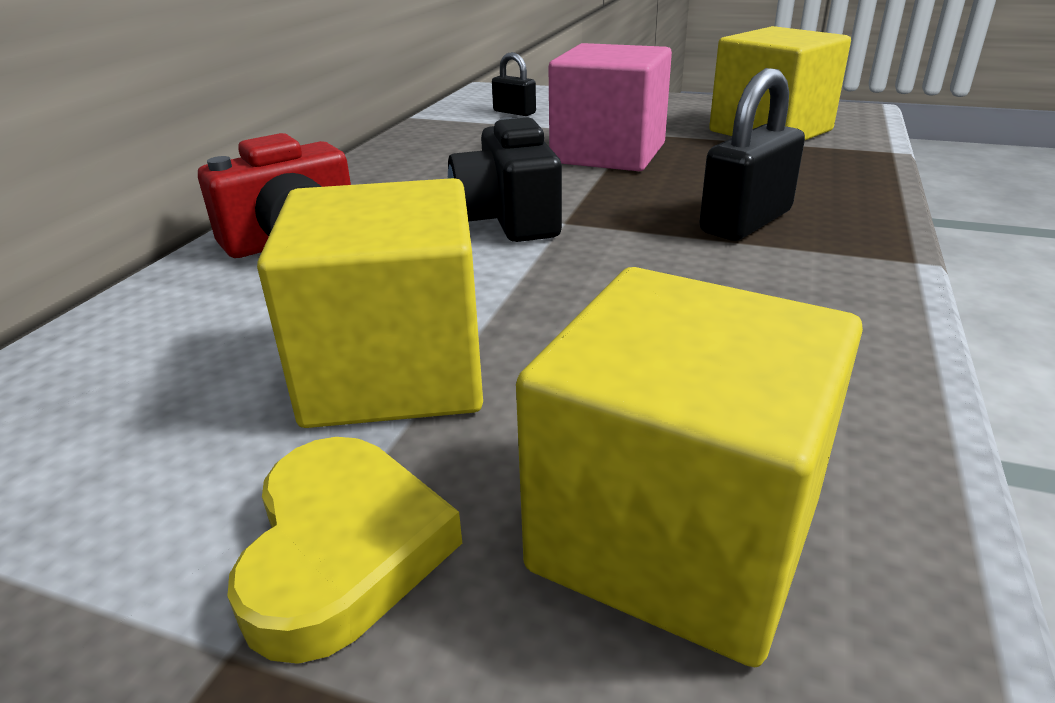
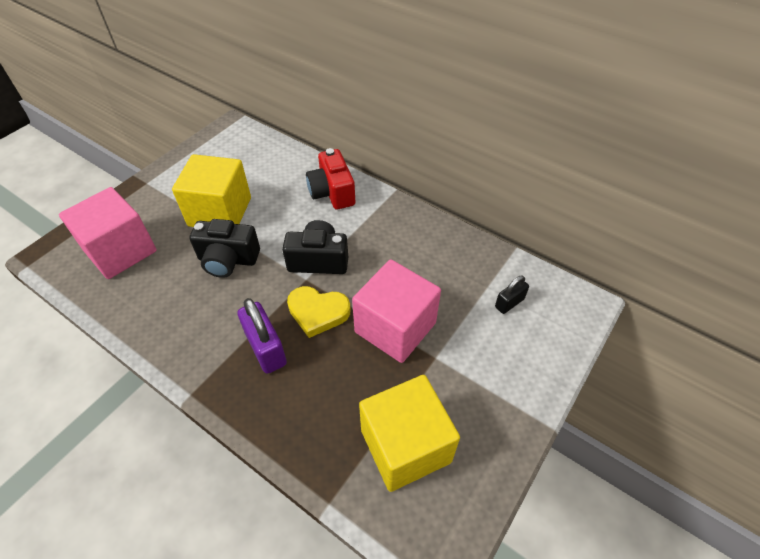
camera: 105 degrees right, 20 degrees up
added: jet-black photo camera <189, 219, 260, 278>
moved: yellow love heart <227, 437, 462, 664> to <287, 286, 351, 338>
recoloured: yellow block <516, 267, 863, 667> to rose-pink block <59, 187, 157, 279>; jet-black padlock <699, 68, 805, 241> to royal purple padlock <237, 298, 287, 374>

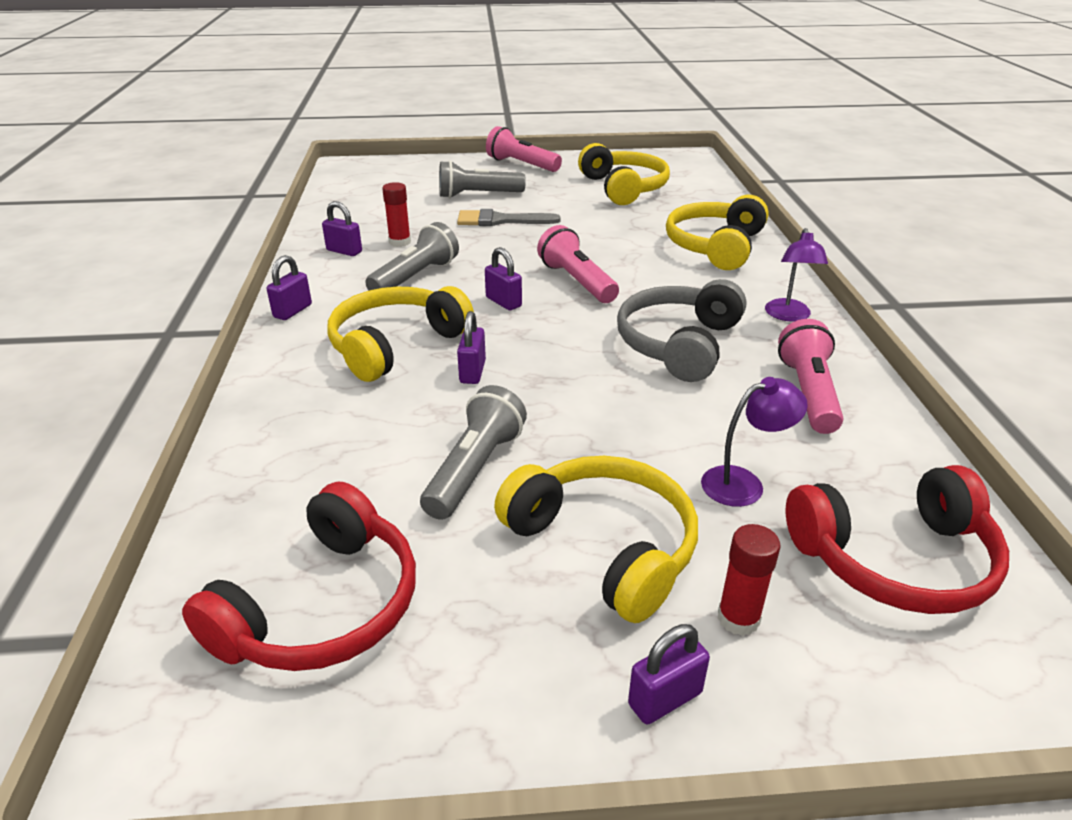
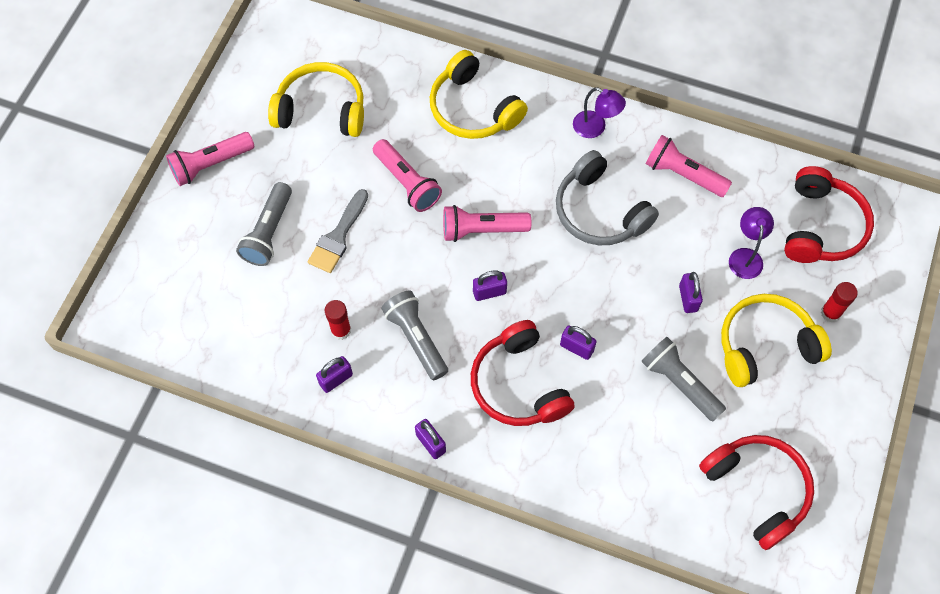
camera: 65 degrees left, 30 degrees up
added: rose-pink pocket torch <373, 139, 442, 212>
moved: royal purple padlock <628, 624, 710, 725> to <679, 272, 703, 313>
recoloured: yellow headset <328, 286, 474, 382> to scarlet headset <471, 320, 574, 426>

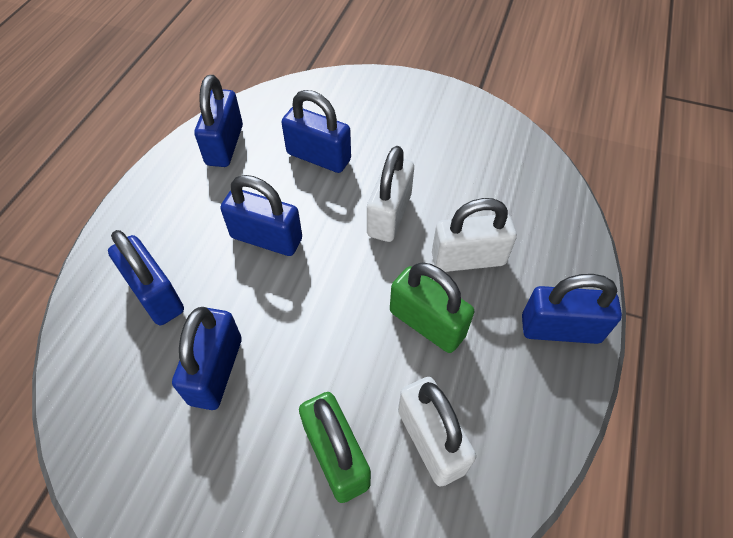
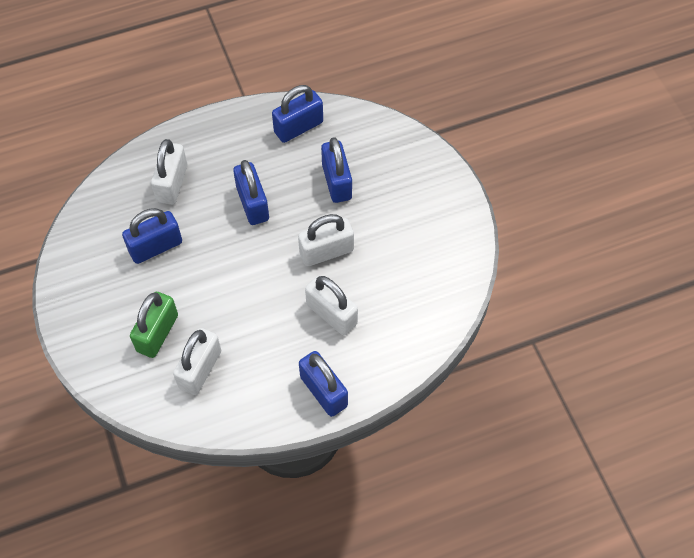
camera: 50 degrees right, 5 degrees up
removed: leaf-green padlock <390, 262, 474, 353>
recoloured: royal blue padlock <108, 230, 184, 325> to white padlock <151, 139, 188, 205>

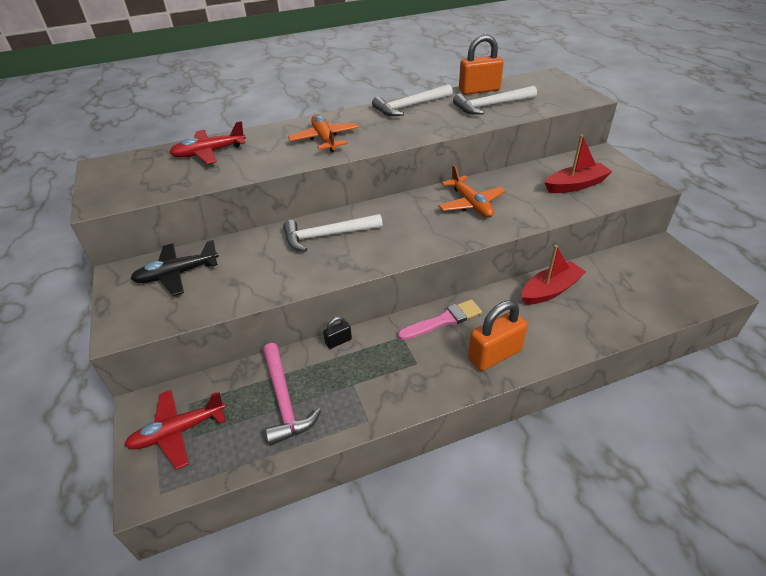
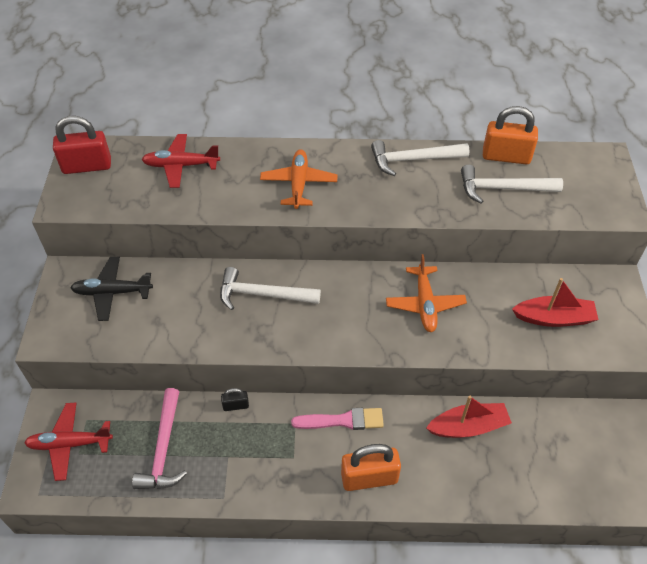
camera: 20 degrees right, 10 degrees up
added: scarlet padlock <53, 116, 111, 174>

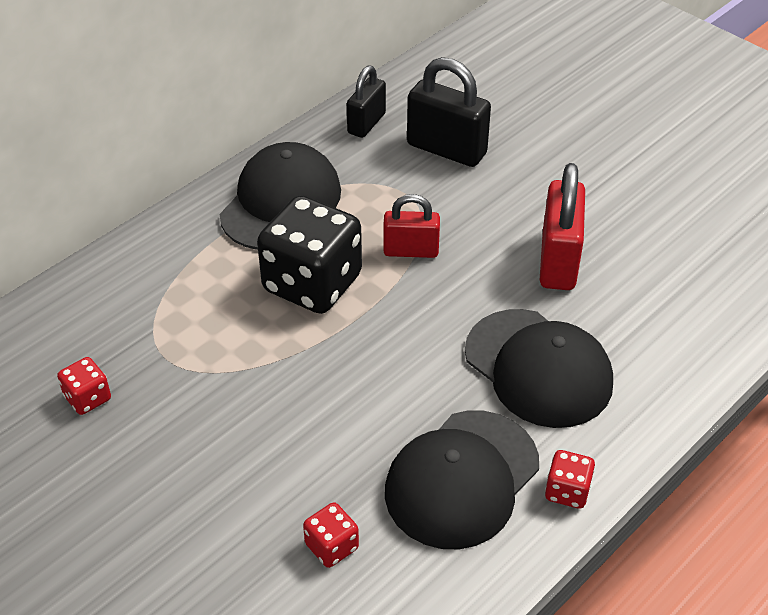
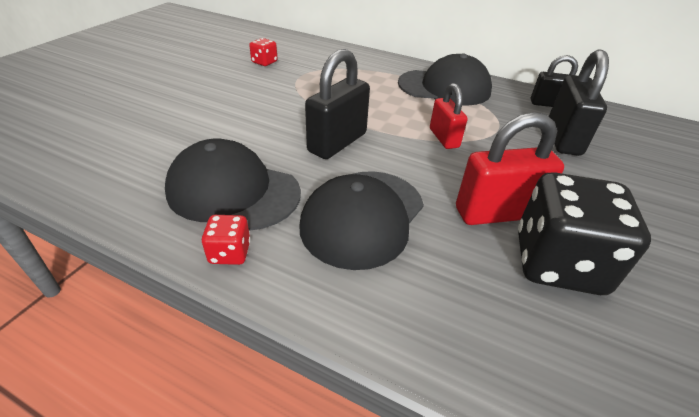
camera: 70 degrees right, 5 degrees down
removed: scarlet dice <303, 502, 359, 568>
added: jet-black padlock <305, 49, 370, 159>
moved: jet-black dice <257, 195, 362, 314> to <518, 172, 651, 295>

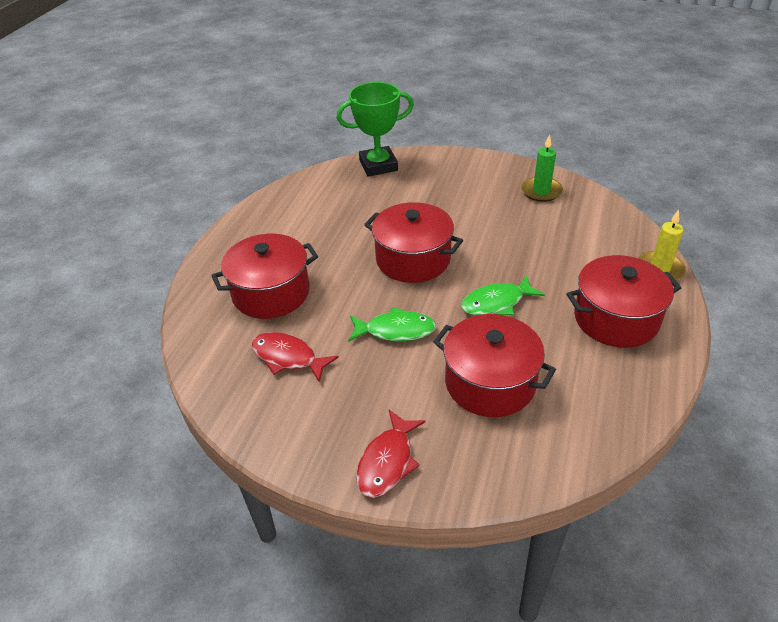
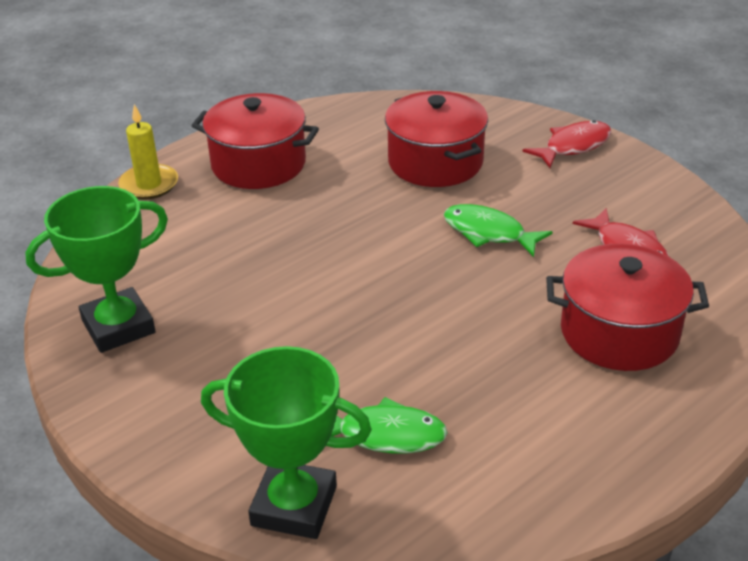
camera: 150 degrees left, 5 degrees down
removed: scarlet stockpot <364, 202, 463, 283>
moved: leaf-green fish <461, 275, 545, 315> to <331, 397, 448, 454>
replaced: leaf-green candle <521, 134, 563, 202> to leaf-green prize cup <25, 186, 168, 353>

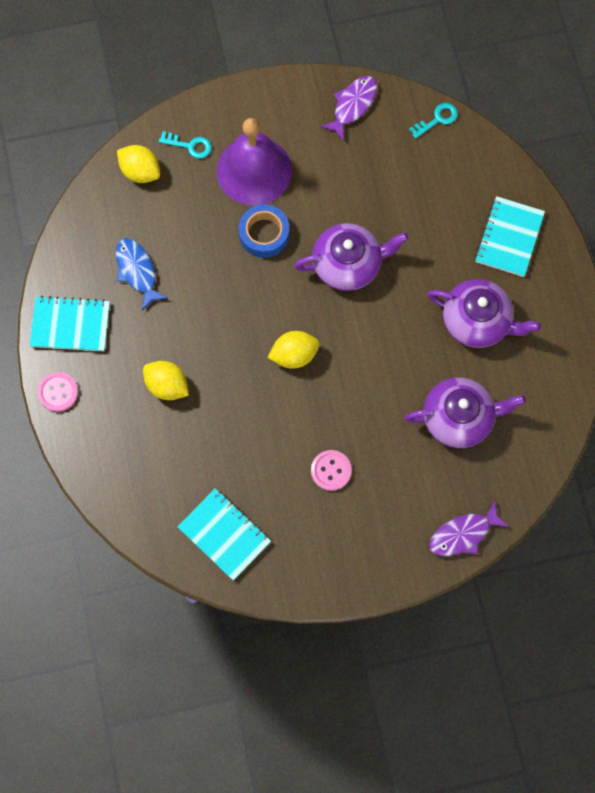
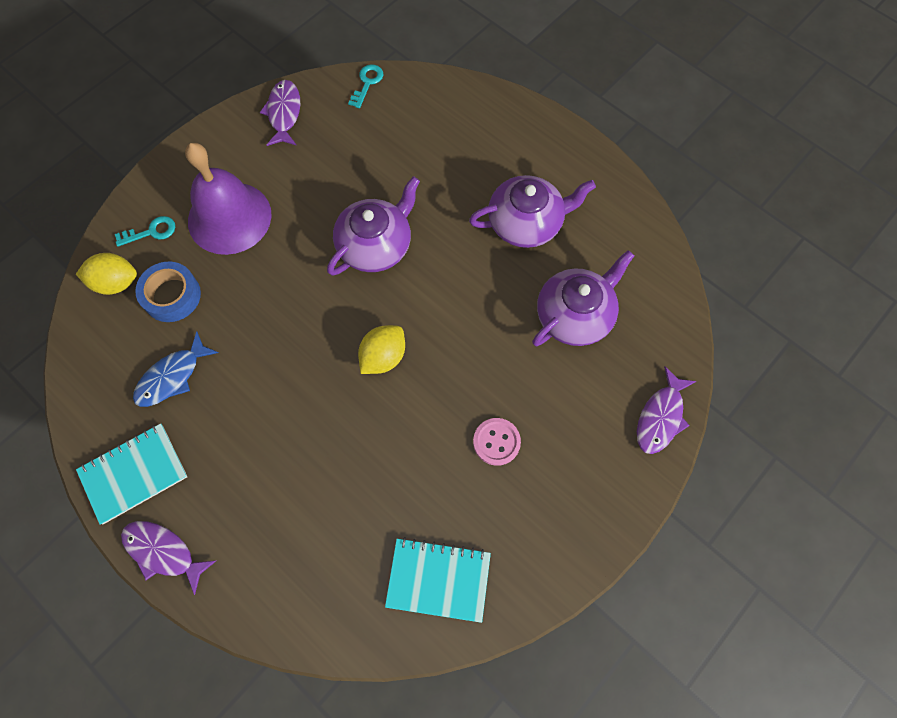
camera: 35 degrees left, 5 degrees down
removed: yellow citrus fruit <143, 361, 189, 400>; teal notebook <475, 196, 545, 277>
moved: royal blue sticky tape <239, 204, 289, 258> to <135, 262, 201, 322>
replaced: rose-pink sewing button <37, 372, 78, 412> to royal purple fish <121, 521, 216, 595>
turned: royal blue fish <116, 238, 168, 311> = <133, 331, 218, 407> 75 degrees counterclockwise

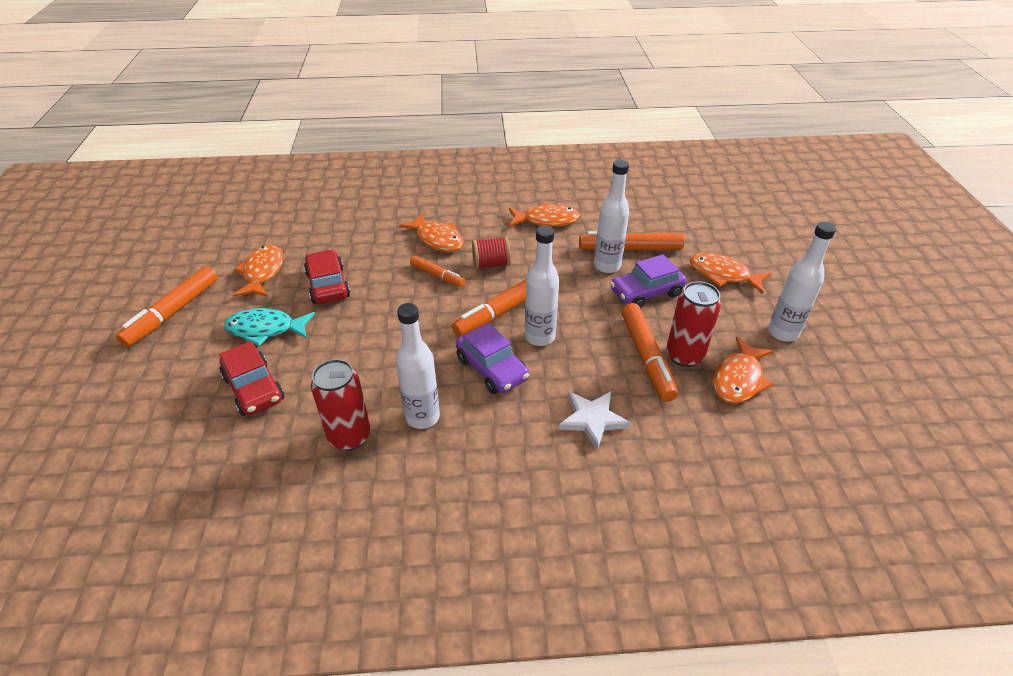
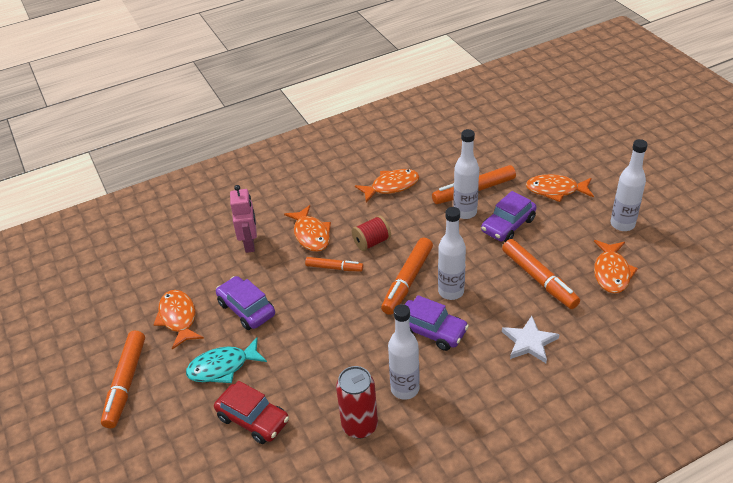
camera: 20 degrees left, 0 degrees up
removed: scarlet can <666, 281, 721, 367>
added: rose-pink robot figure <230, 185, 257, 253>
recoloured: scarlet car <304, 249, 350, 304> to royal purple car <216, 276, 275, 330>
turned: orange-coloured fish <399, 213, 464, 252> = <284, 205, 331, 252> 45 degrees clockwise

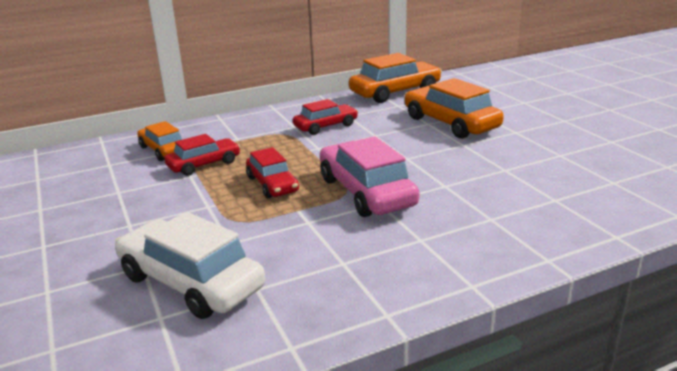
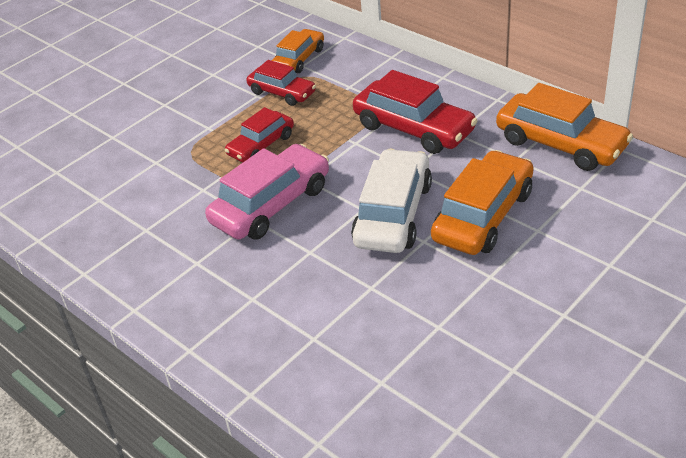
camera: 70 degrees right, 15 degrees up
moved: white car <115, 212, 265, 319> to <351, 149, 432, 253>
resized: scarlet car <293, 99, 358, 135> = <353, 70, 478, 154> x1.63

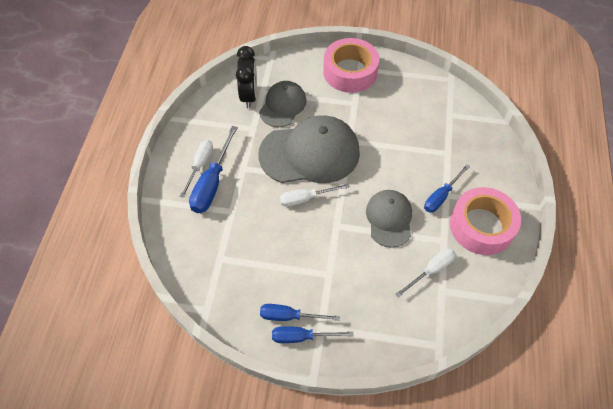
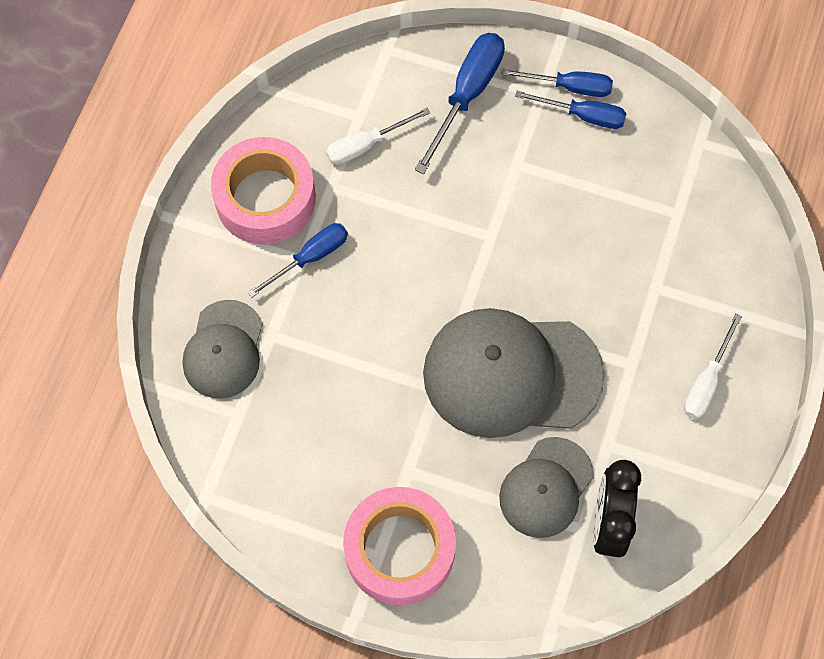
camera: 170 degrees left, 10 degrees up
removed: white screwdriver <280, 184, 350, 207>
moved: gray cap <366, 190, 412, 248> to <183, 300, 263, 399>; royal blue screwdriver <189, 126, 238, 213> to <415, 33, 505, 174>

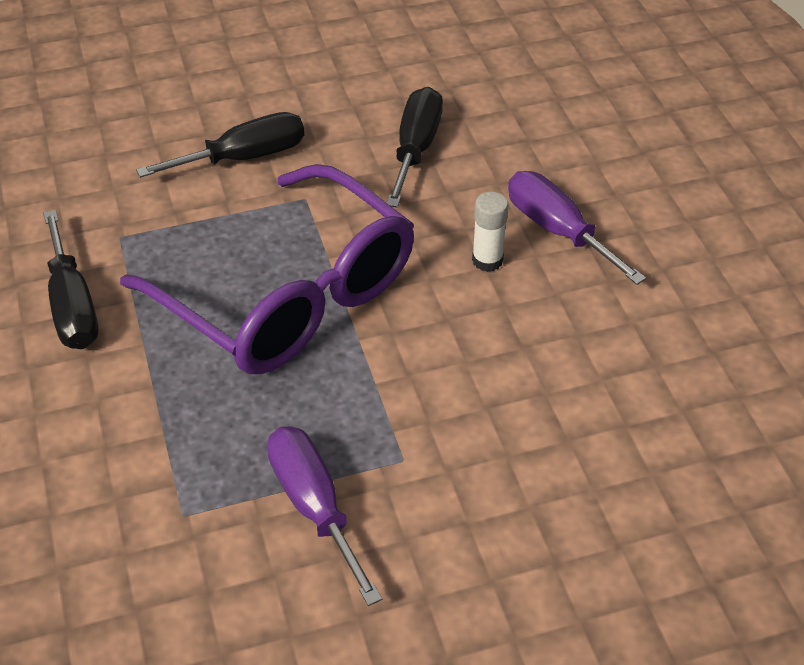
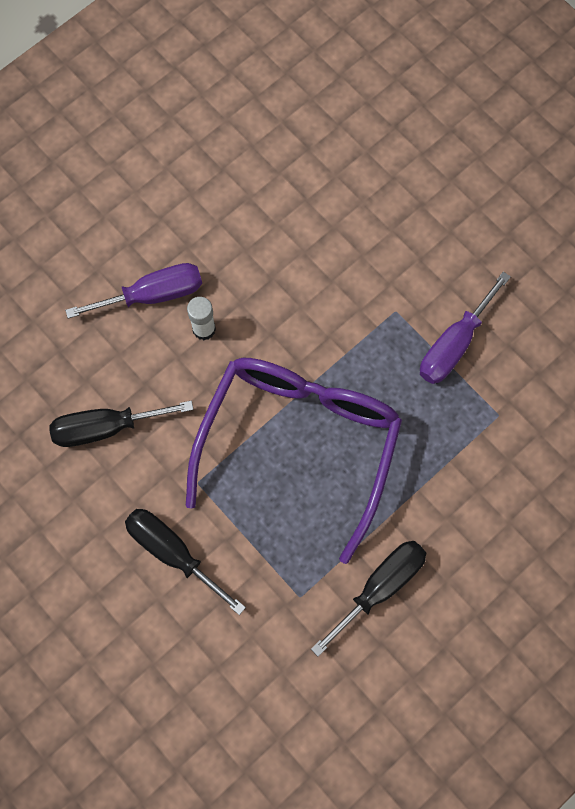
camera: 115 degrees left, 25 degrees up
turned: royal purple screwdriver <508, 171, 646, 285> = <65, 263, 202, 319> 135 degrees counterclockwise

